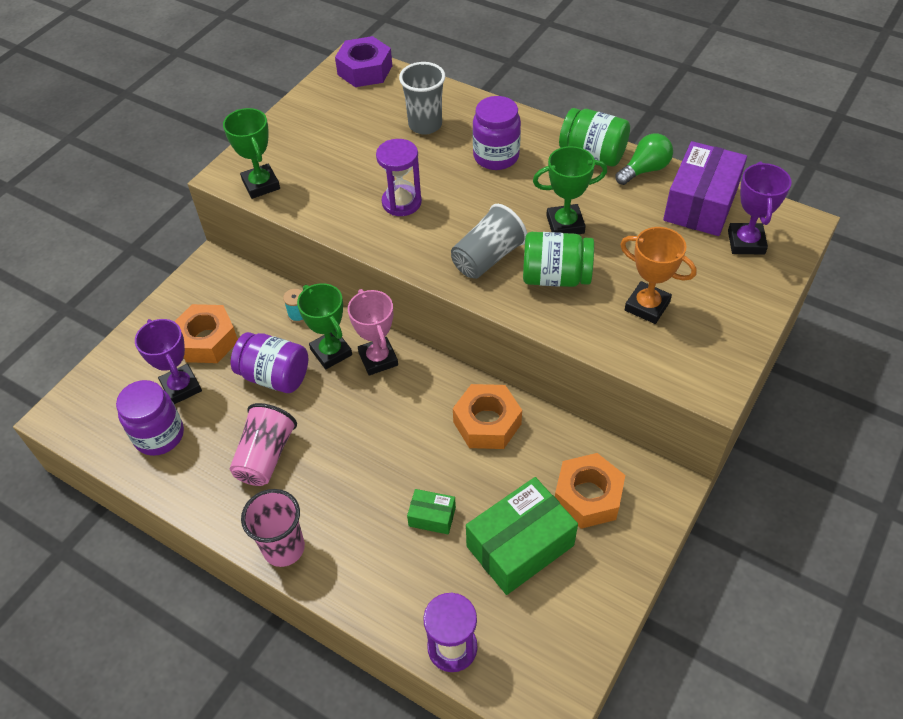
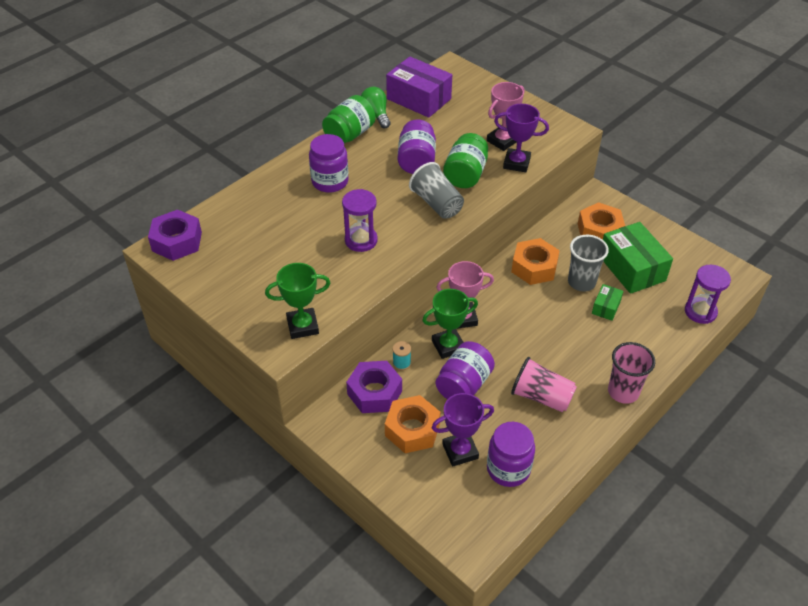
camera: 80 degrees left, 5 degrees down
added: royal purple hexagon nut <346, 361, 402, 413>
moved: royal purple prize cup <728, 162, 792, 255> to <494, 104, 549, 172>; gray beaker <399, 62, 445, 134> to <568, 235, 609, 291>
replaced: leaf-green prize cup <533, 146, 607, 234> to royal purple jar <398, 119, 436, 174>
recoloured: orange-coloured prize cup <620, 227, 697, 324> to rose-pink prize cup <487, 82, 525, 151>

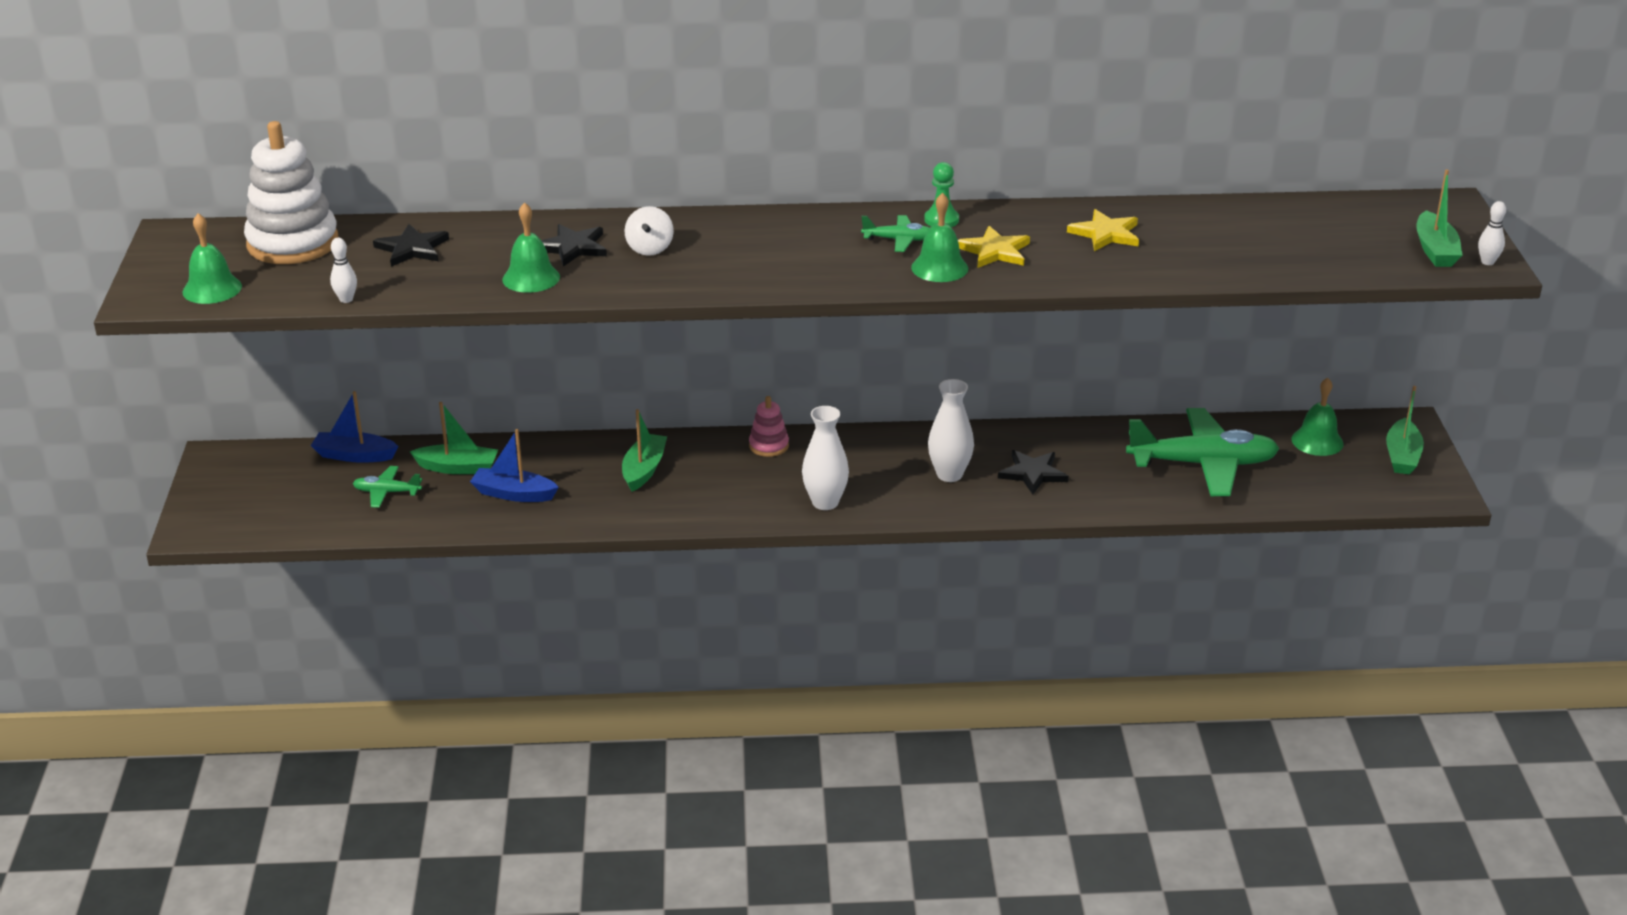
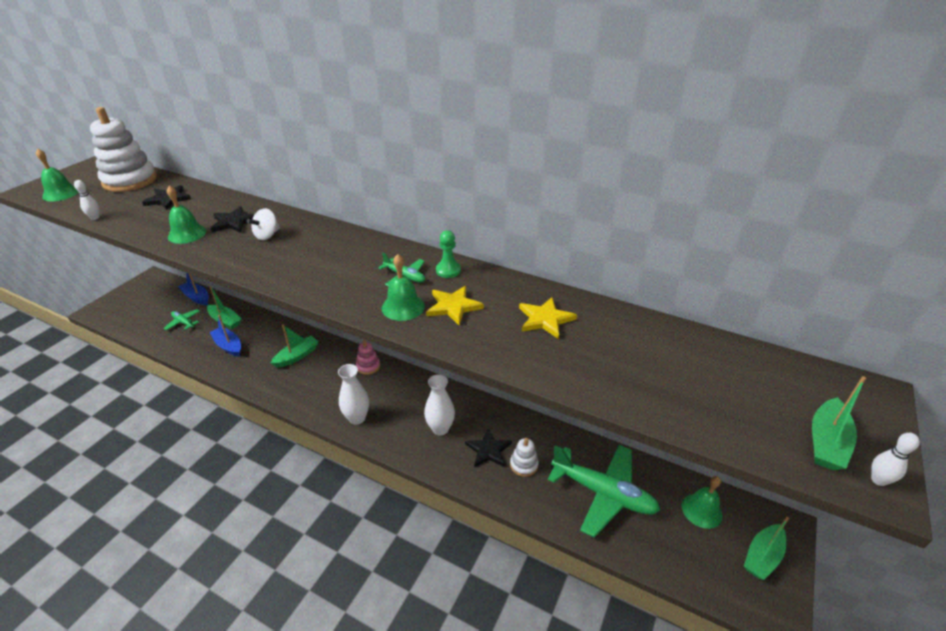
camera: 30 degrees right, 5 degrees up
added: white ring stacker <510, 438, 539, 477>

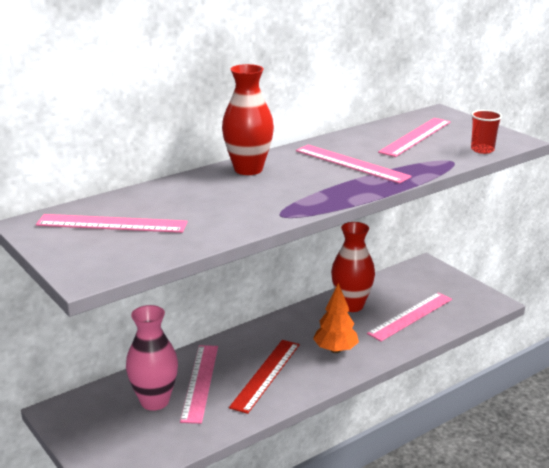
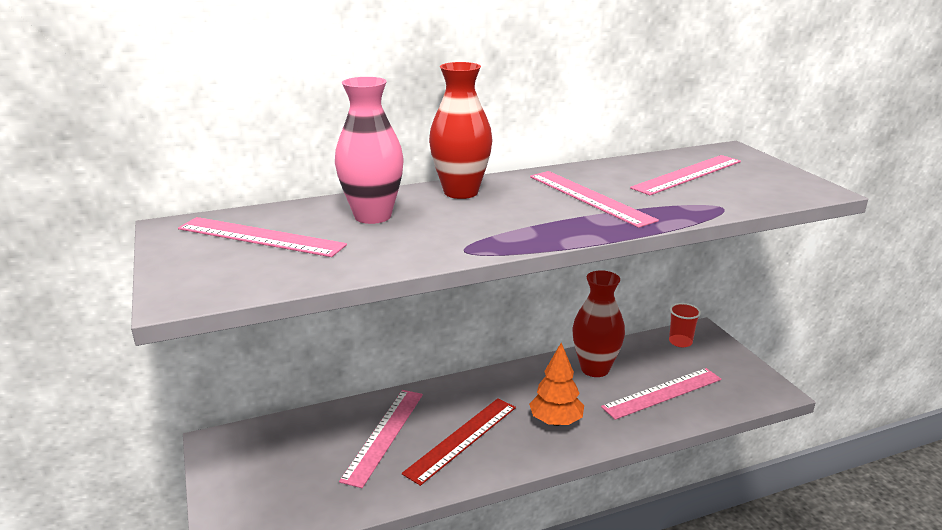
camera: 15 degrees right, 0 degrees up
moved: rose-pink tall vase <126, 305, 178, 411> to <335, 77, 404, 224>; scarlet beaker <471, 110, 502, 154> to <669, 303, 701, 347>

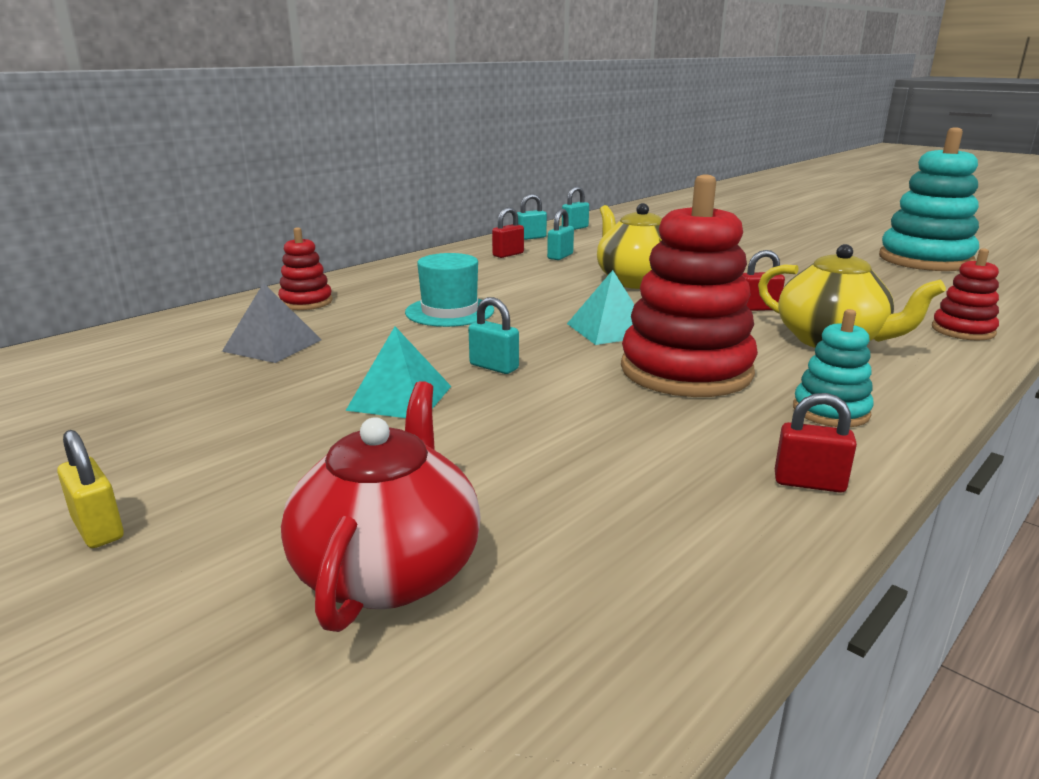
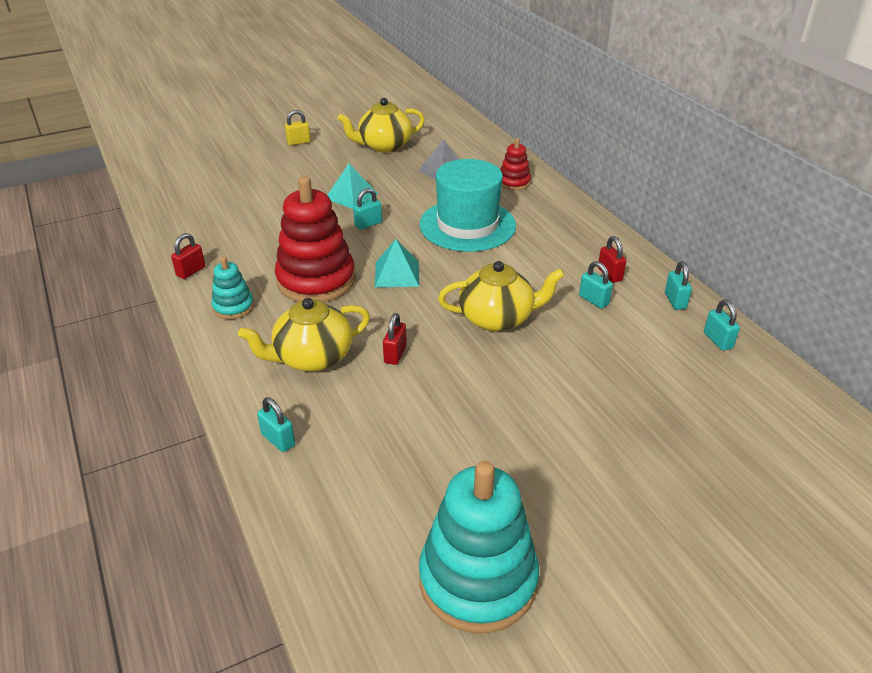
camera: 110 degrees right, 15 degrees up
removed: scarlet tea pot <281, 381, 481, 632>
added: yellow tea pot <337, 98, 425, 153>
replaced: scarlet ring stacker <932, 248, 999, 341> to teal padlock <257, 397, 295, 452>
resized: teal hat <405, 253, 494, 327> = <419, 159, 516, 252> x1.64

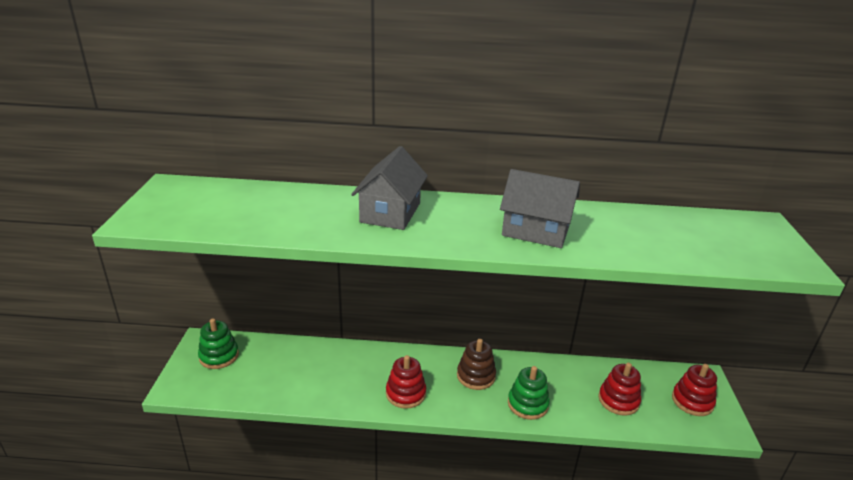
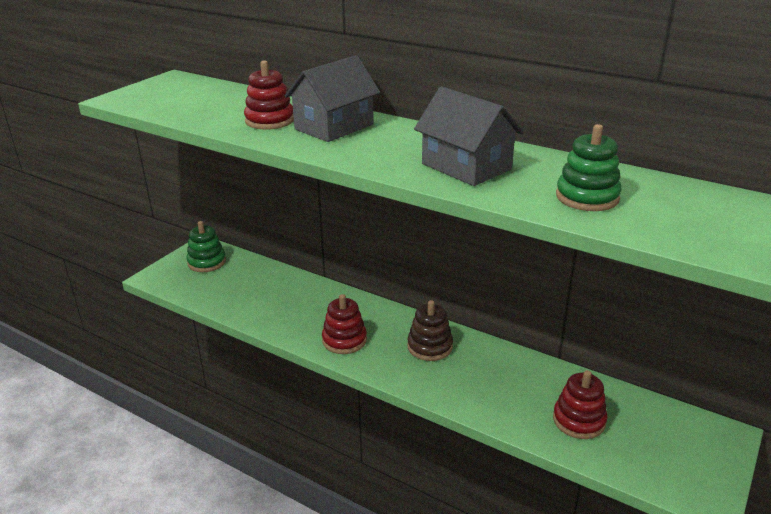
camera: 30 degrees right, 0 degrees up
moved: scarlet ring stacker <672, 364, 717, 416> to <244, 60, 294, 130>; leaf-green ring stacker <508, 366, 550, 420> to <556, 124, 622, 211>

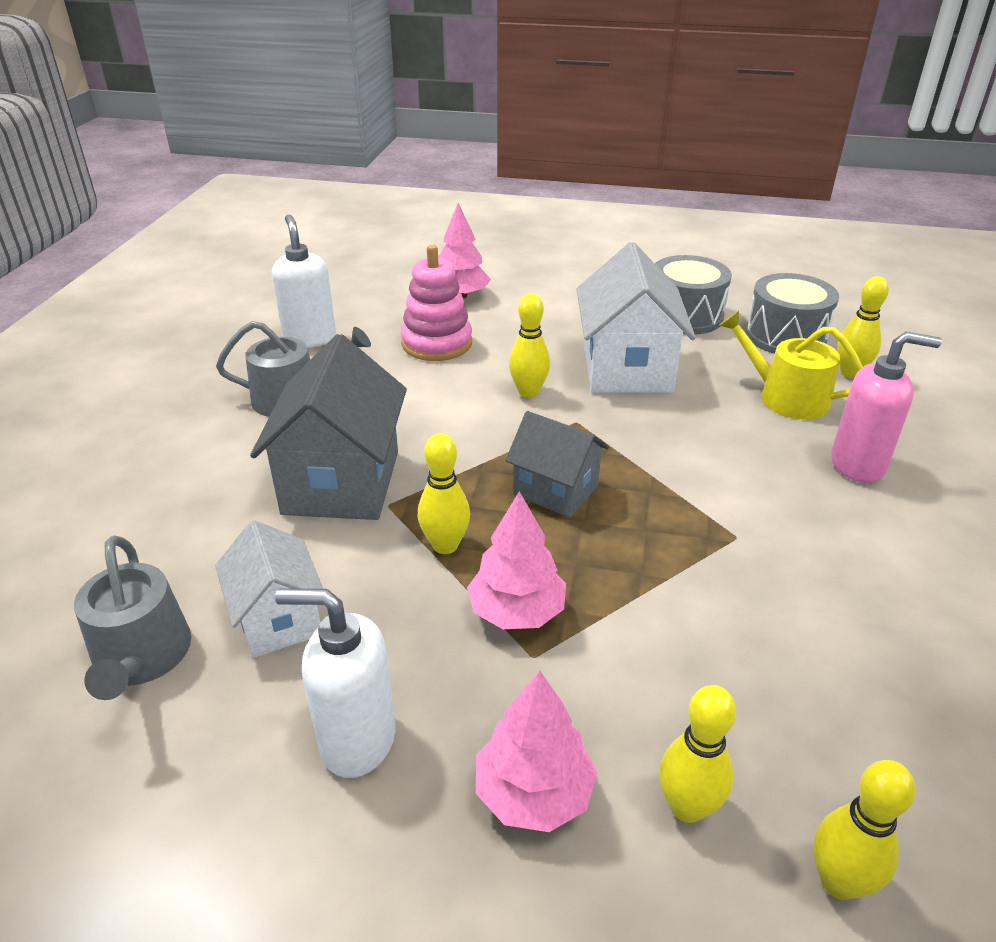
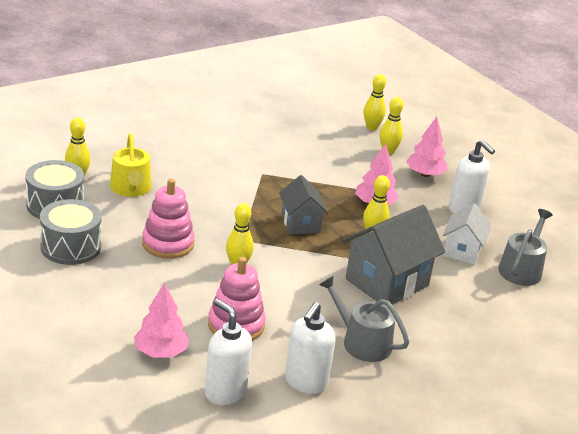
camera: 140 degrees left, 5 degrees down
removed: rose-pink pump bottle <831, 332, 942, 483>
added: white pump bottle <205, 299, 252, 405>
replaced: white house <576, 242, 696, 393> to rose-pink ring stacker <142, 179, 195, 259>

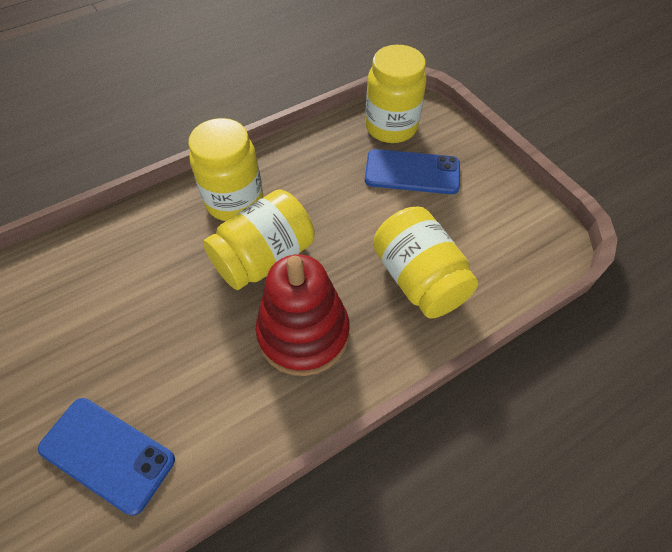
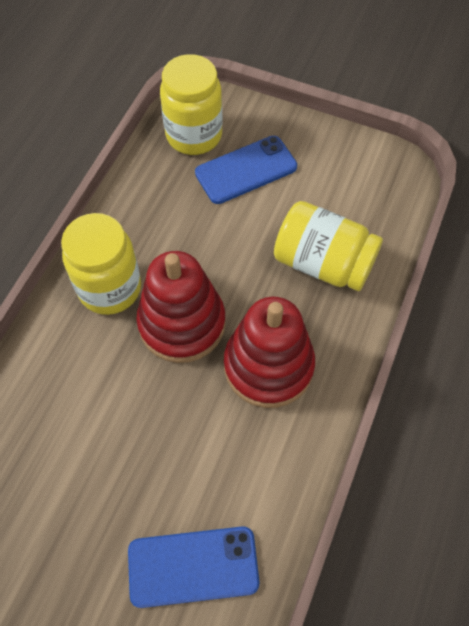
camera: 35 degrees left, 5 degrees up
replaced: yellow jar <203, 189, 315, 290> to scarlet ring stacker <136, 251, 226, 363>

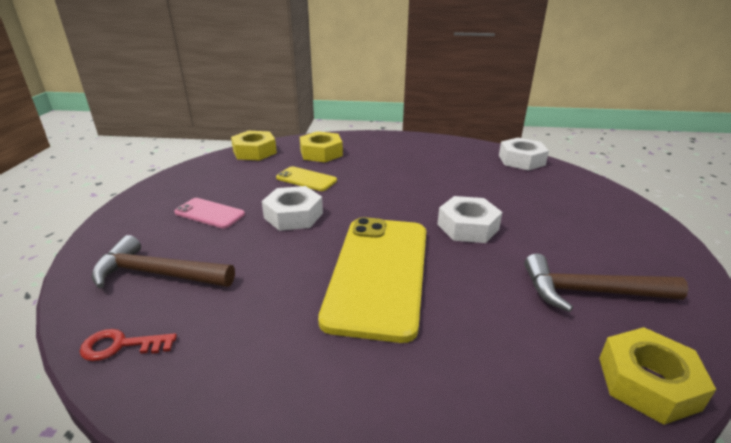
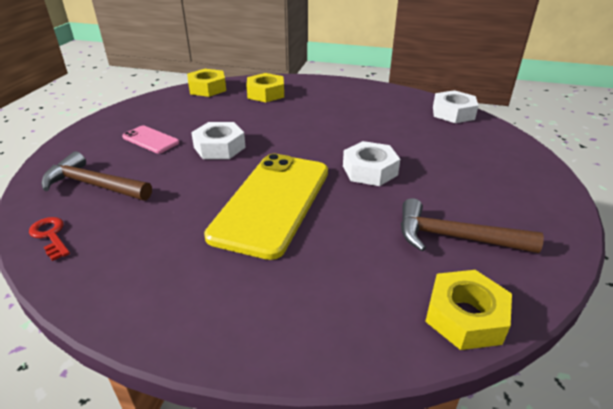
camera: 10 degrees right, 5 degrees up
removed: yellow smartphone <276, 166, 337, 191>
turned: scarlet latchkey <80, 329, 177, 361> = <29, 217, 70, 261> 45 degrees clockwise

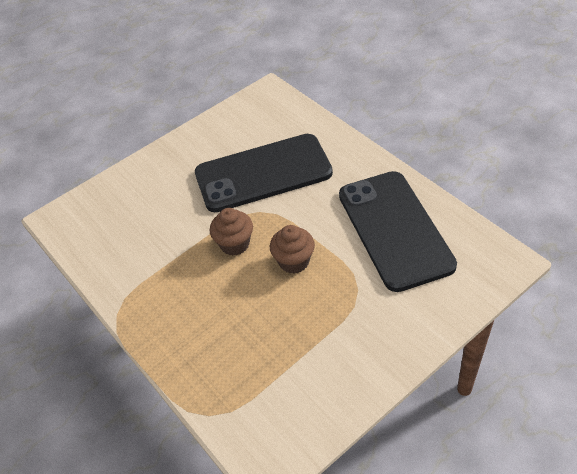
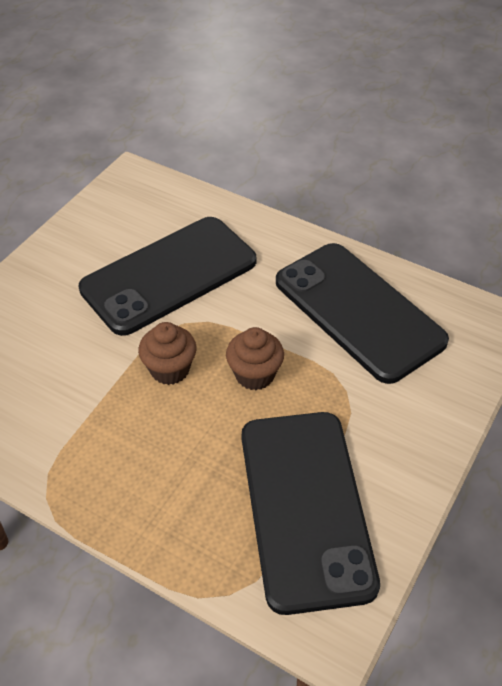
camera: 25 degrees left, 0 degrees up
added: jet-black smartphone <242, 412, 380, 615>

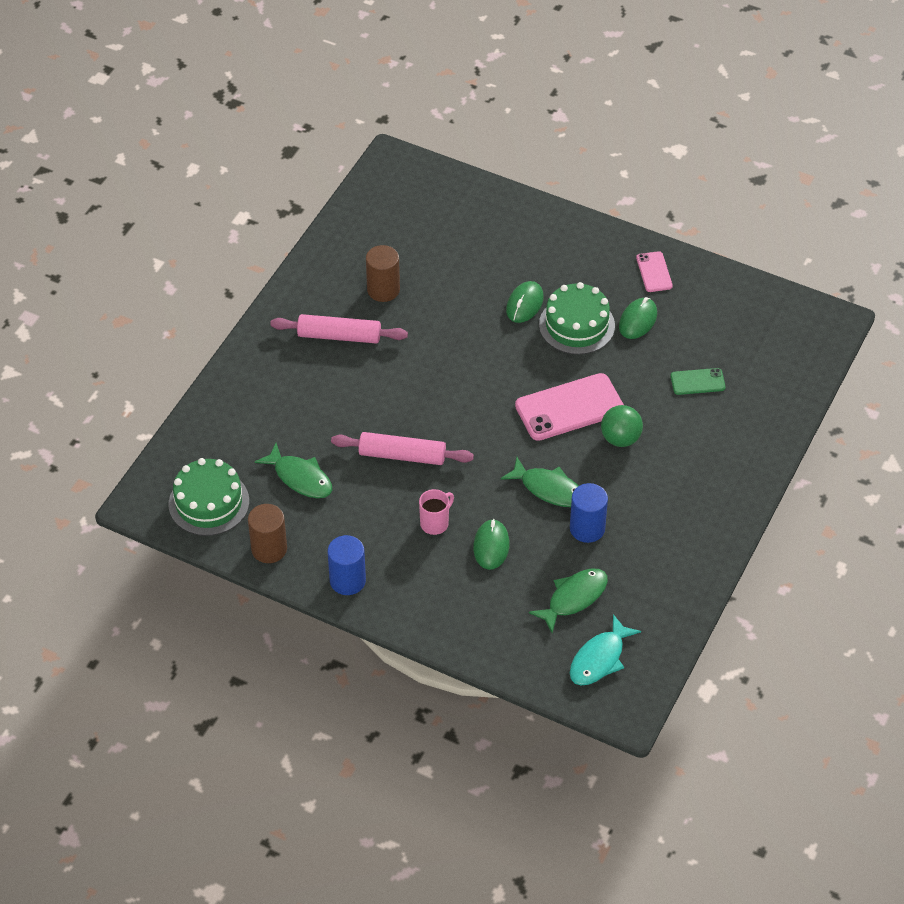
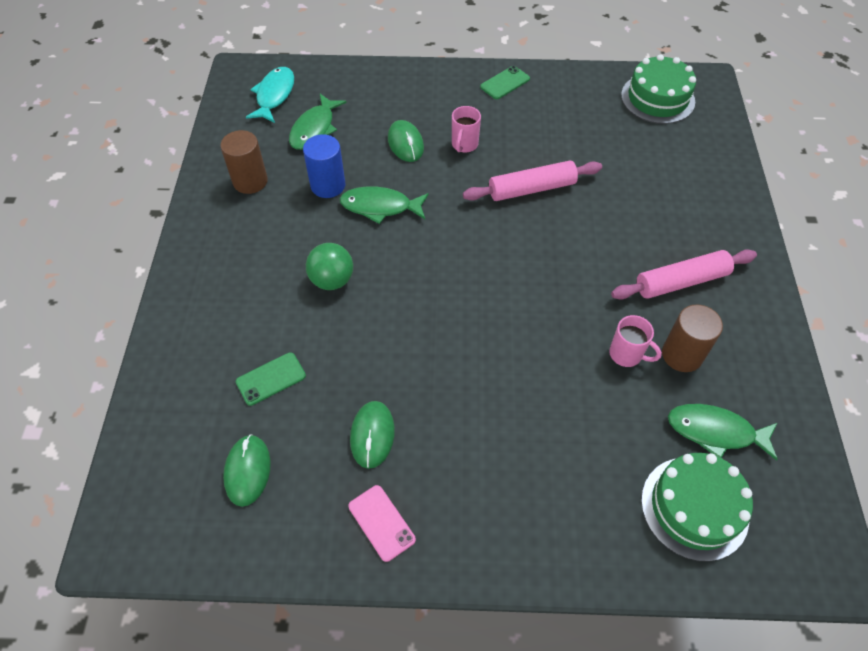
camera: 155 degrees right, 5 degrees up
removed: rose-pink smartphone <515, 373, 624, 441>
added: rose-pink mug <609, 315, 662, 367>
moved: russet solid cylinder <248, 504, 287, 563> to <220, 130, 268, 194>; leaf-green computer mouse <506, 281, 544, 323> to <223, 435, 271, 507>; leaf-green layer cake <539, 282, 615, 355> to <641, 453, 753, 562>; leaf-green fish <255, 443, 332, 498> to <668, 404, 778, 461>
replaced: royal blue solid cylinder <328, 535, 366, 595> to leaf-green smartphone <480, 66, 530, 99>

